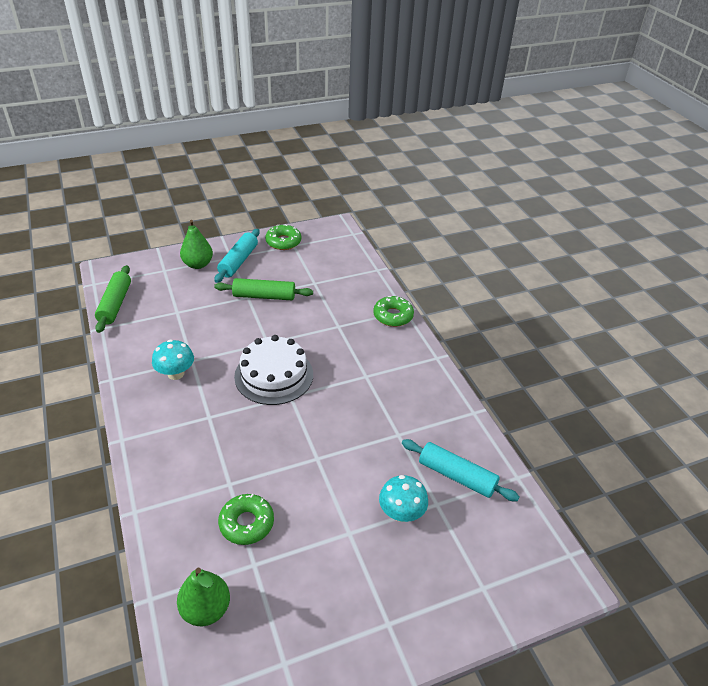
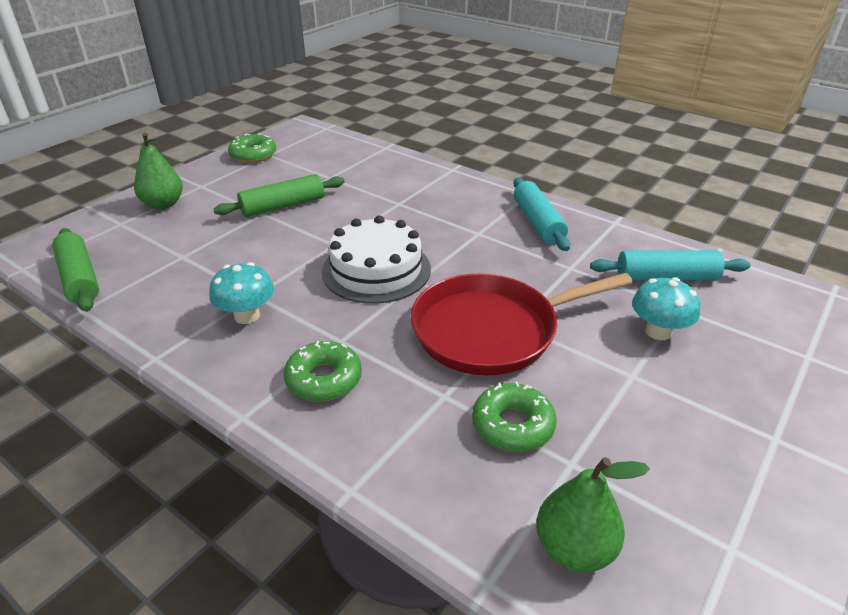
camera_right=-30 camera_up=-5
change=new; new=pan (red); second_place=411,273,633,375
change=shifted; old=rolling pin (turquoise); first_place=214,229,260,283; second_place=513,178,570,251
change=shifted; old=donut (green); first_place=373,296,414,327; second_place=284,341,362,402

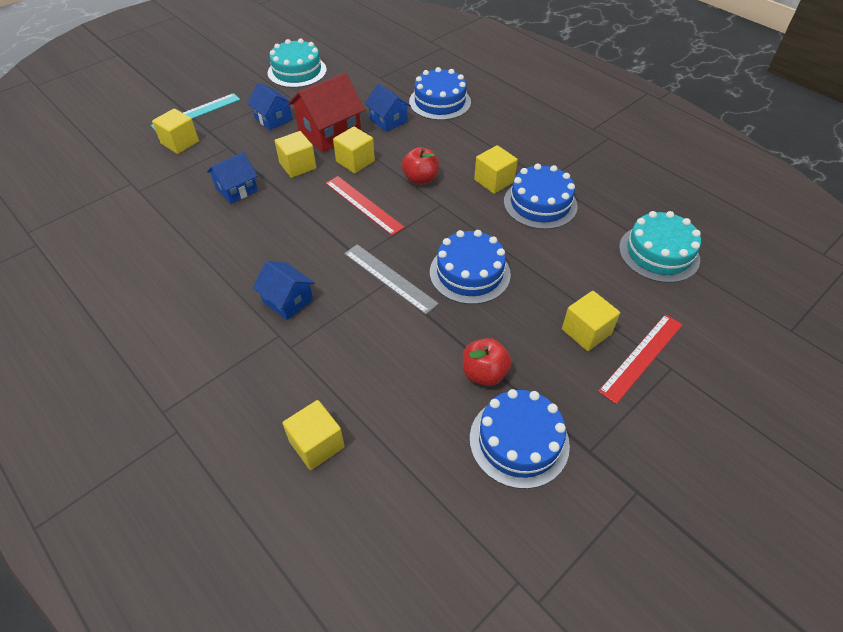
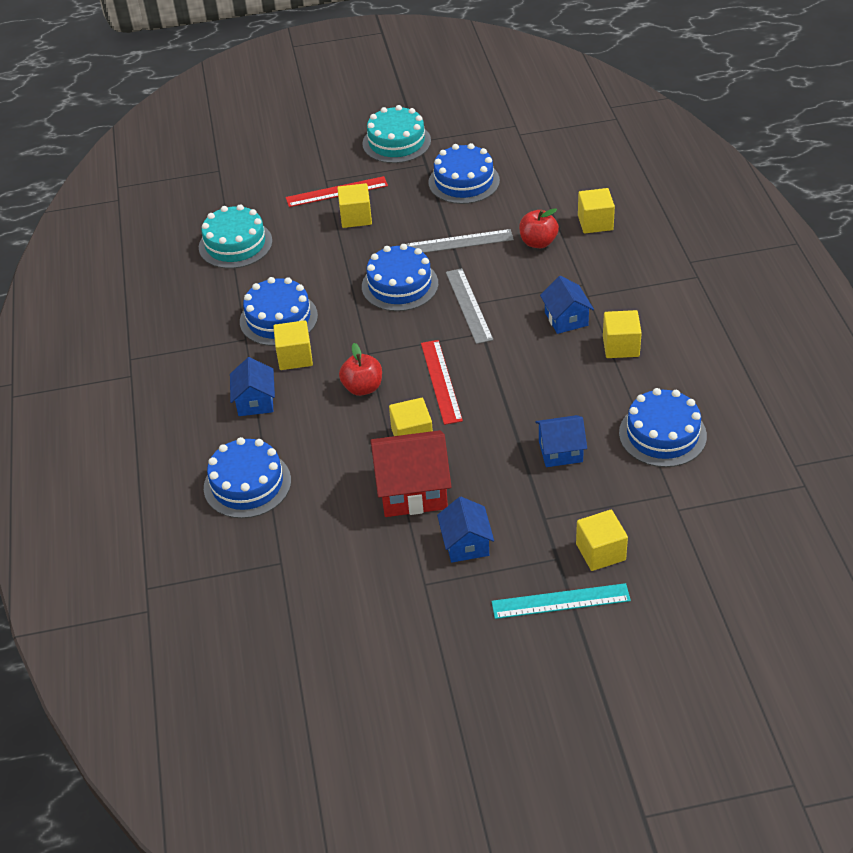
camera_right=-145 camera_up=-5
change=new; new=ruler (grey); second_place=406,229,514,253
change=new; new=cake (blue); second_place=619,388,707,467
change=shifted; old=cake (turquoise); first_place=268,38,327,88; second_place=362,105,431,163
change=shifted; old=cube (yellow); first_place=274,131,317,178; second_place=603,310,642,358
change=shifted; old=house (blue); first_place=365,84,411,132; second_place=230,357,275,416
change=shifted; old=apple (red); first_place=463,338,512,386; second_place=519,208,559,248

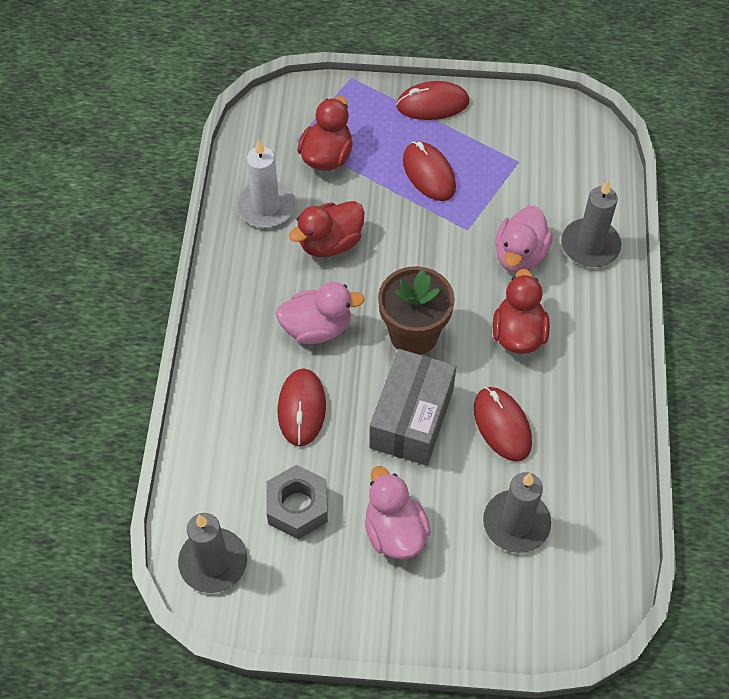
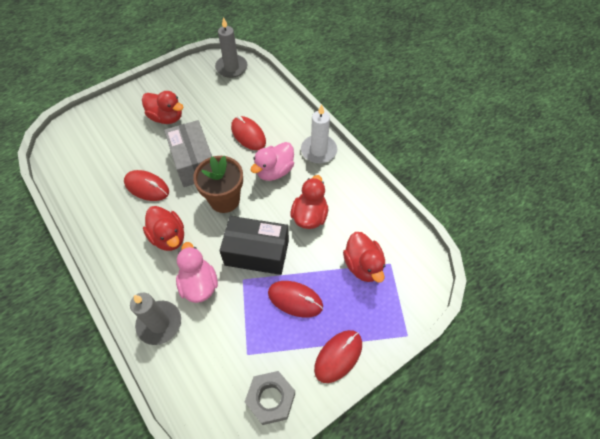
camera_right=140 camera_up=0
change=gone; old=candle (grey); first_place=483,472,551,553
change=new; new=box (black); second_place=219,216,289,275
change=shifted; old=candle (white); first_place=237,139,295,228; second_place=301,104,337,164
change=shifted; old=nut (grey); first_place=266,465,328,539; second_place=245,371,295,425
change=repainted; old=duck (pink); new=duck (red); first_place=365,466,431,559; second_place=142,91,183,124

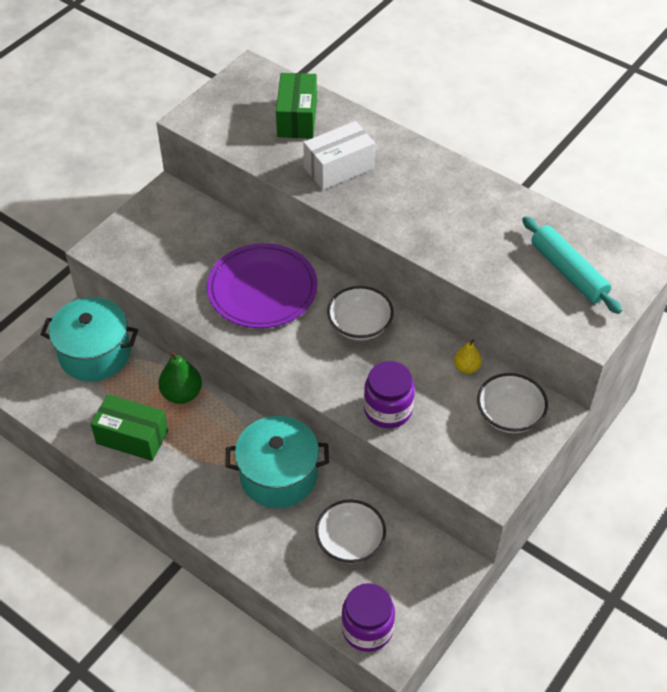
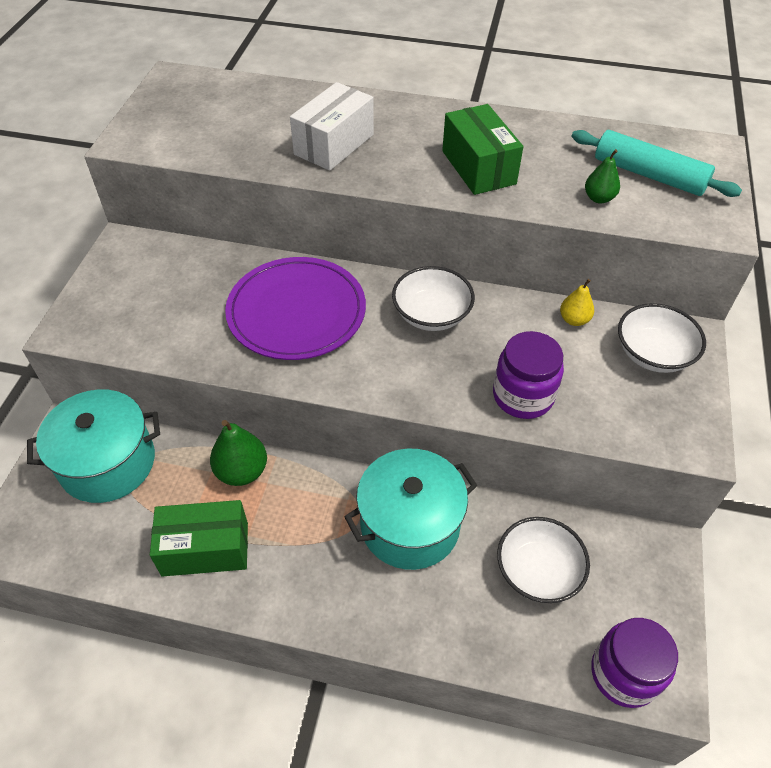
camera_right=-25 camera_up=0
change=new; new=pear (green); second_place=585,149,620,204
change=shifted; old=box (green); first_place=276,73,317,139; second_place=442,104,523,195

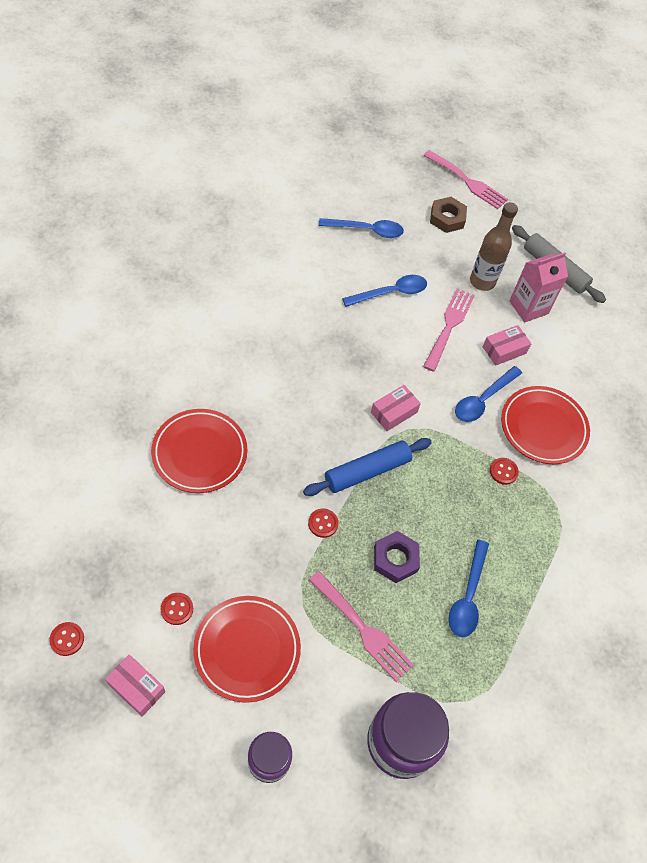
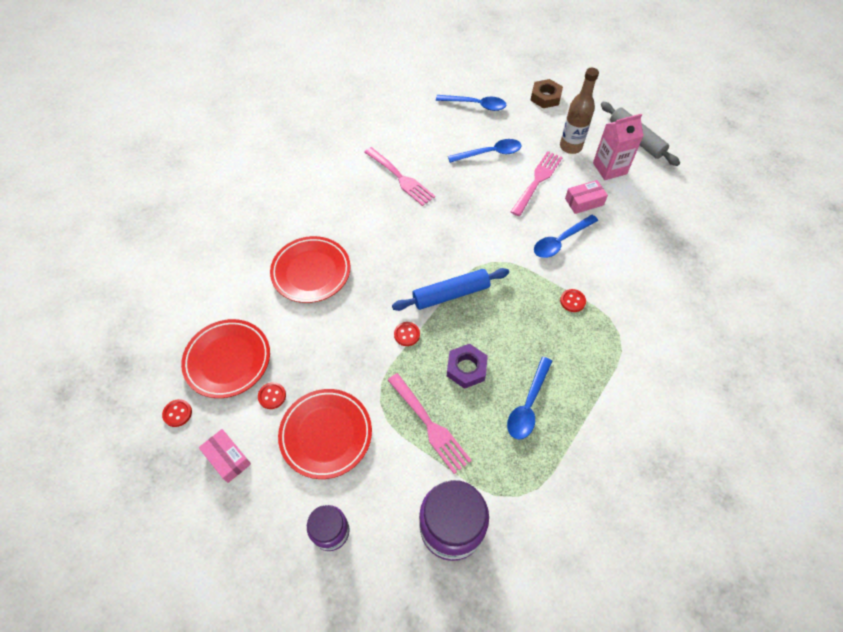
camera_right=15 camera_up=0
change=gone; old=box (pink); first_place=371,385,421,431
change=shifted; old=fork (pink); first_place=423,150,508,209; second_place=364,147,435,206
change=shifted; old=plate (red); first_place=501,386,590,464; second_place=181,319,270,398

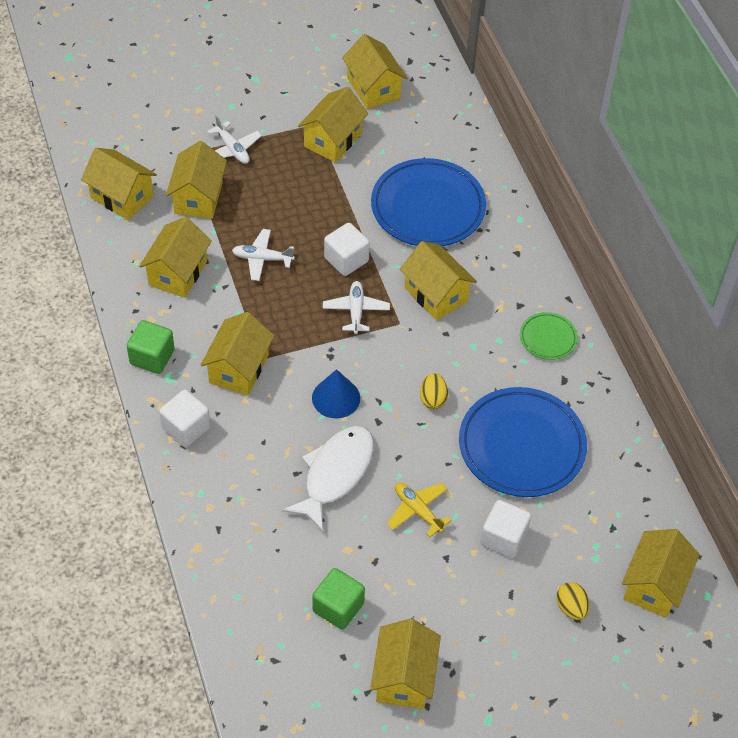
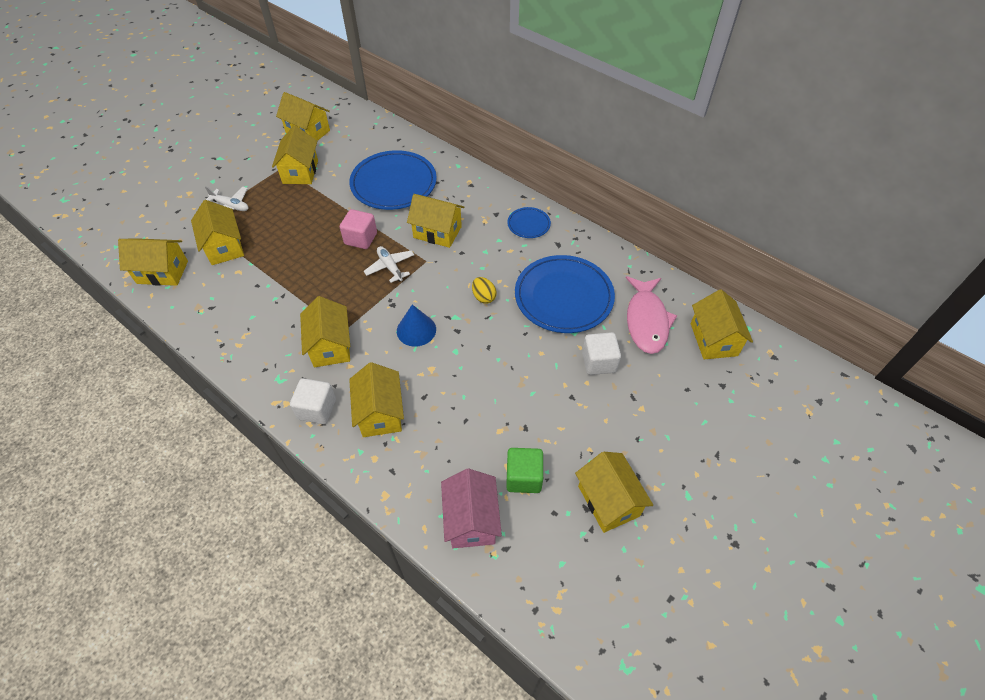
camera_right=-30 camera_up=0
change=gone; old=cube (green); first_place=127,320,175,374
change=gone; old=plane (white); first_place=232,229,295,281
change=gone; old=fish (white); first_place=282,426,374,532
change=gone; old=plane (yellow); first_place=387,482,452,537
change=gone; old=egg (yellow); first_place=556,582,590,620
change=new; new=house (pink); second_place=441,469,502,548
change=new; new=fish (pink); second_place=626,276,677,354
change=shifted; old=house (yellow); first_place=139,217,212,298; second_place=349,362,404,437
change=repainted; old=cube (white); new=cube (pink); first_place=324,223,370,276; second_place=340,209,377,249
change=repainted; old=plate (green); new=plate (blue); first_place=520,312,578,360; second_place=507,207,551,238

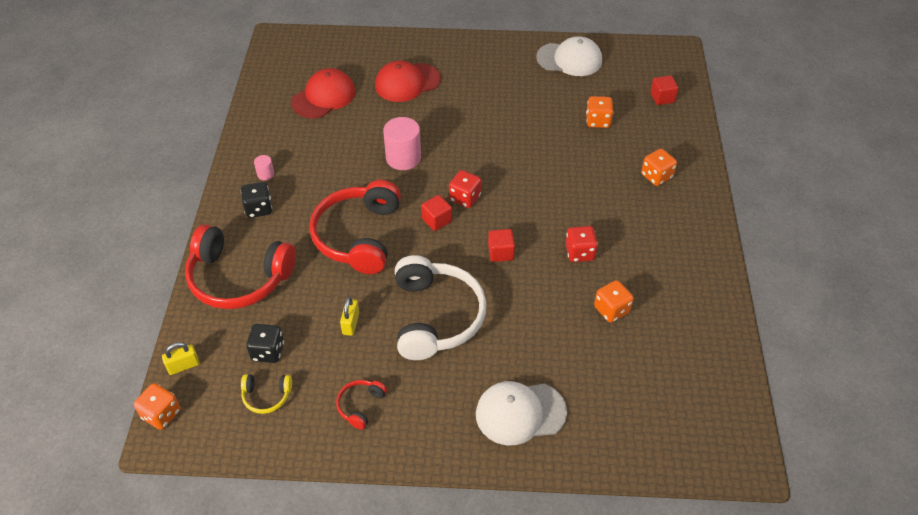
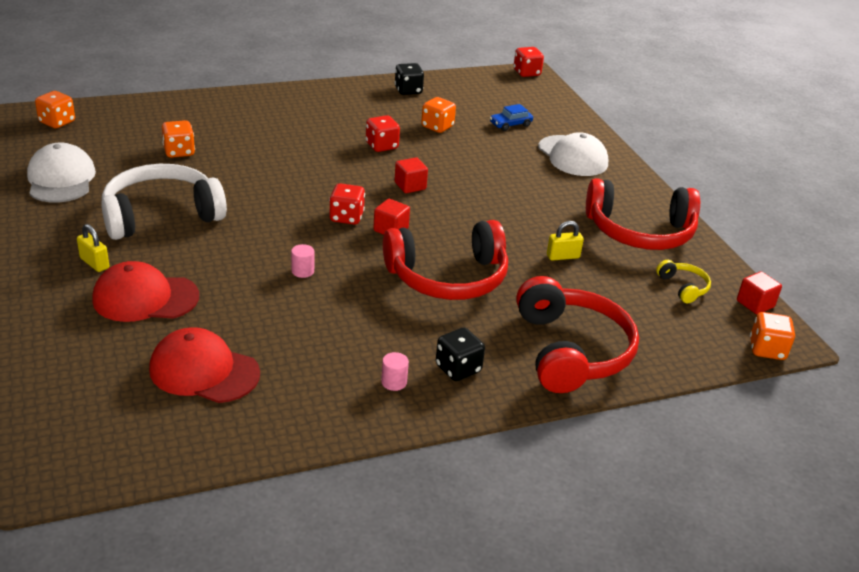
camera_right=-115 camera_up=-15
change=new; new=car (blue); second_place=490,104,533,131
change=new; new=dice (red); second_place=514,47,544,77
change=shifted; old=padlock (yellow); first_place=162,342,200,375; second_place=77,224,109,272
change=shifted; old=dice (black); first_place=246,324,284,363; second_place=394,63,424,95
change=shifted; old=headphones (white); first_place=395,255,486,360; second_place=101,164,227,240
change=shifted; old=dice (orange); first_place=641,149,677,186; second_place=35,91,75,128
change=shifted; old=cube (red); first_place=650,76,678,105; second_place=737,271,782,314
change=rotated; old=cap (red); first_place=375,61,441,102; second_place=92,261,199,322; degrees=135
change=scaled; old=headphones (red); first_place=336,380,387,430; second_place=586,178,700,250; factor=2.28
change=scaled; old=cylinder (pink); first_place=383,117,421,170; second_place=291,244,314,278; factor=0.48

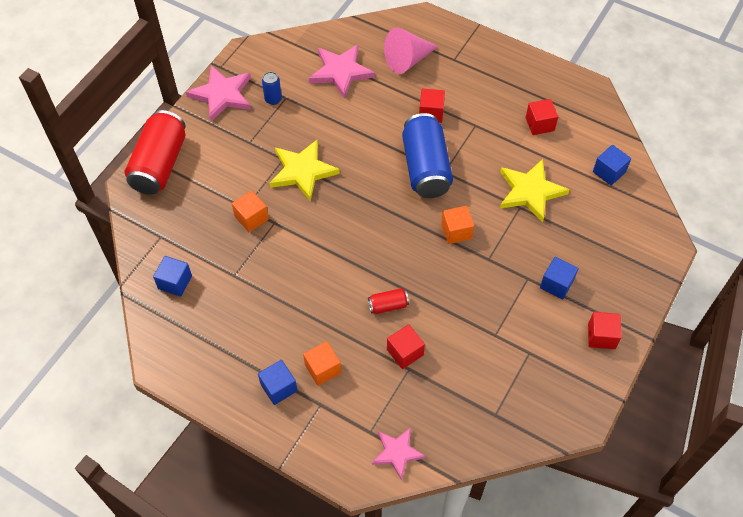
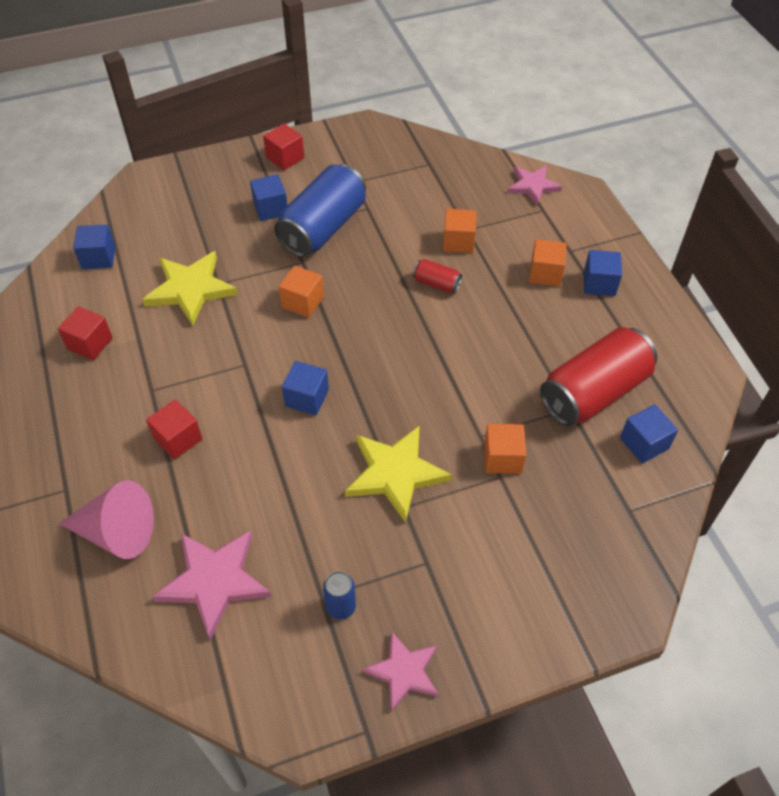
camera_right=-140 camera_up=-5
change=new; new=cube (blue); second_place=282,361,329,415
change=shifted; old=can (red); first_place=125,110,186,195; second_place=540,327,657,426
change=shifted; old=can (blue); first_place=402,113,453,198; second_place=274,164,366,257
change=repainted; old=cube (red); new=cube (orange); first_place=387,324,425,369; second_place=443,209,477,253
change=scaled; old=star (pink); first_place=186,65,251,121; second_place=362,631,438,712; factor=0.64

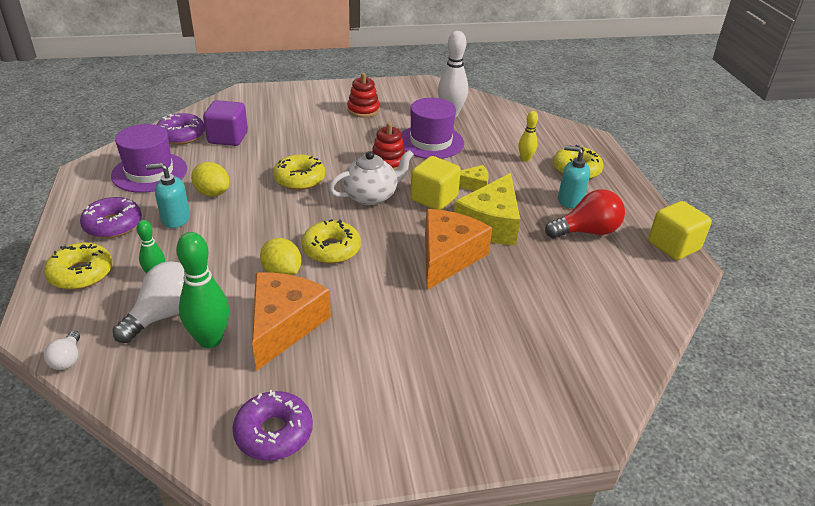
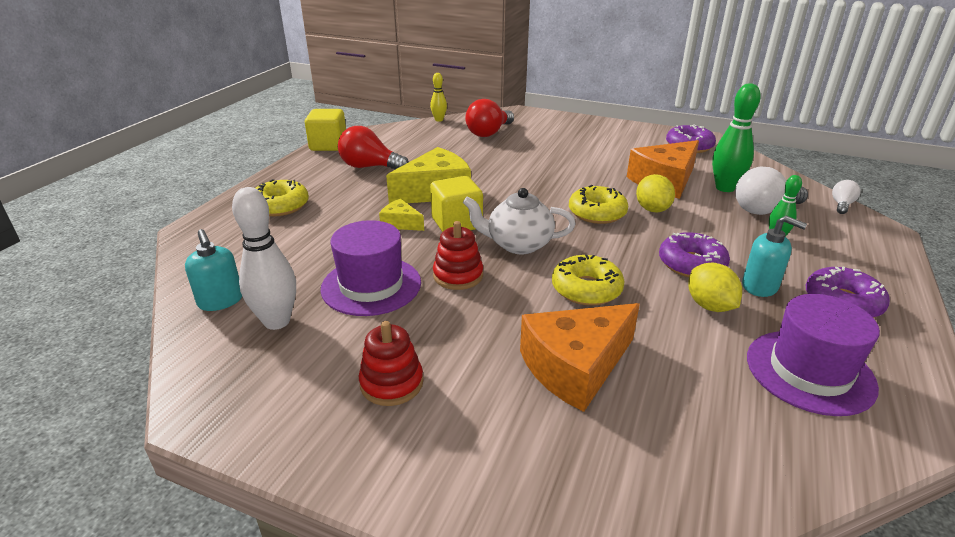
camera_right=-145 camera_up=-5
change=gone; old=donut (yellow); first_place=44,243,112,290
change=gone; old=cube (purple); first_place=203,100,248,146
change=new; new=light bulb (red); second_place=465,99,514,137
change=shifted; old=donut (purple); first_place=156,113,205,145; second_place=659,232,730,277
change=shifted; old=cheese (orange); first_place=425,209,492,290; second_place=520,303,640,412
change=shifted; old=bowling pin (yellow); first_place=519,111,538,162; second_place=430,73,447,122
change=shifted; old=soap dispenser (turquoise); first_place=558,146,590,208; second_place=185,229,242,311

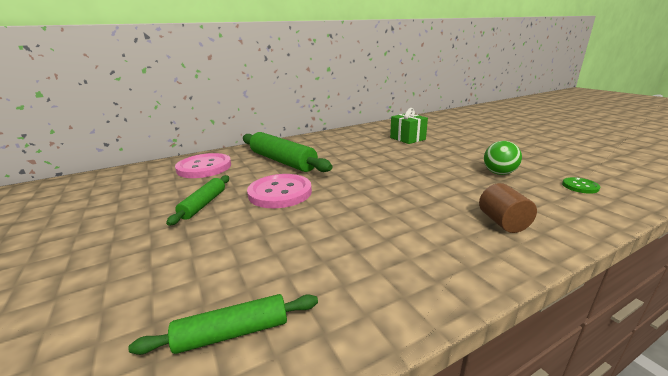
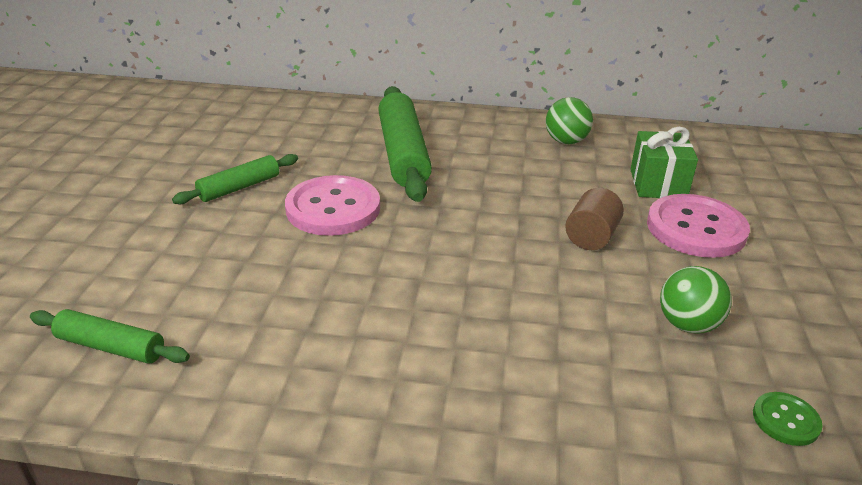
camera_right=35 camera_up=10
change=new; new=ball (green); second_place=546,97,593,144
change=shifted; old=button (pink); first_place=175,153,231,178; second_place=647,194,750,258
change=shifted; old=cylinder (brown); first_place=479,183,537,233; second_place=565,188,624,250

